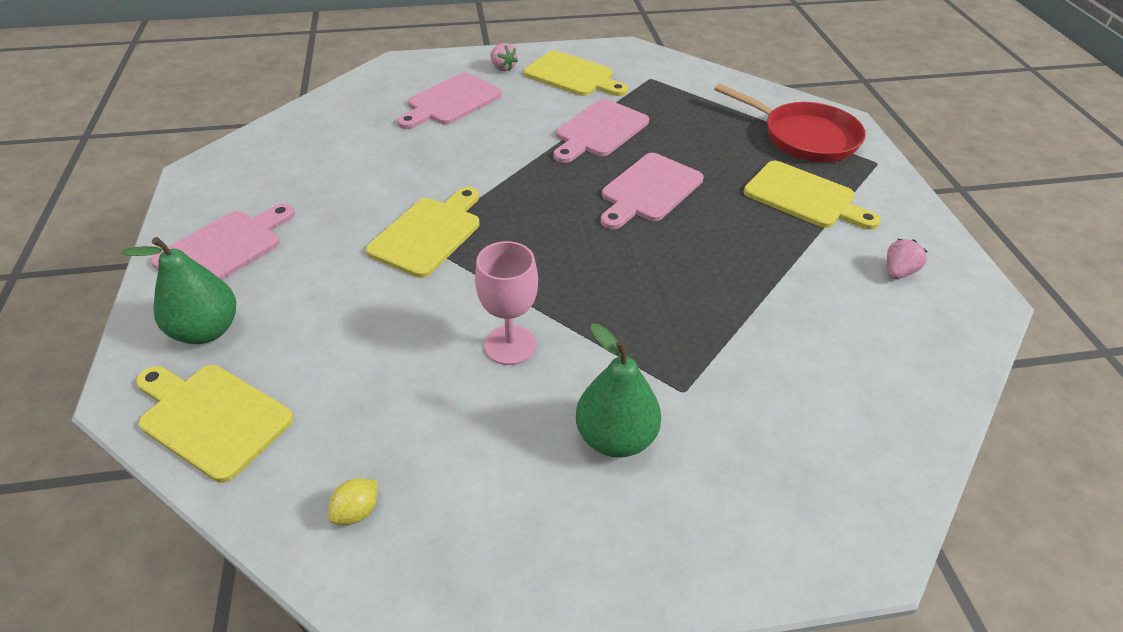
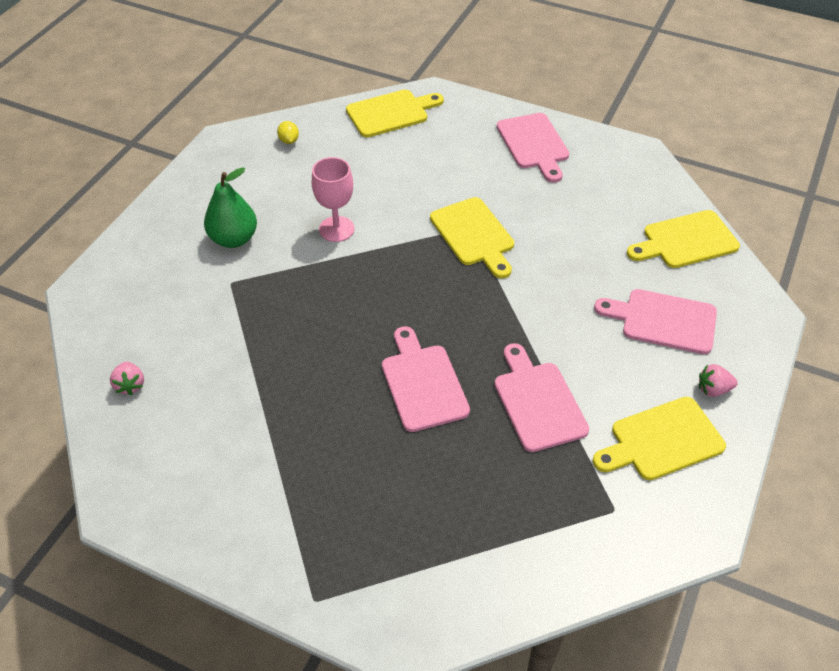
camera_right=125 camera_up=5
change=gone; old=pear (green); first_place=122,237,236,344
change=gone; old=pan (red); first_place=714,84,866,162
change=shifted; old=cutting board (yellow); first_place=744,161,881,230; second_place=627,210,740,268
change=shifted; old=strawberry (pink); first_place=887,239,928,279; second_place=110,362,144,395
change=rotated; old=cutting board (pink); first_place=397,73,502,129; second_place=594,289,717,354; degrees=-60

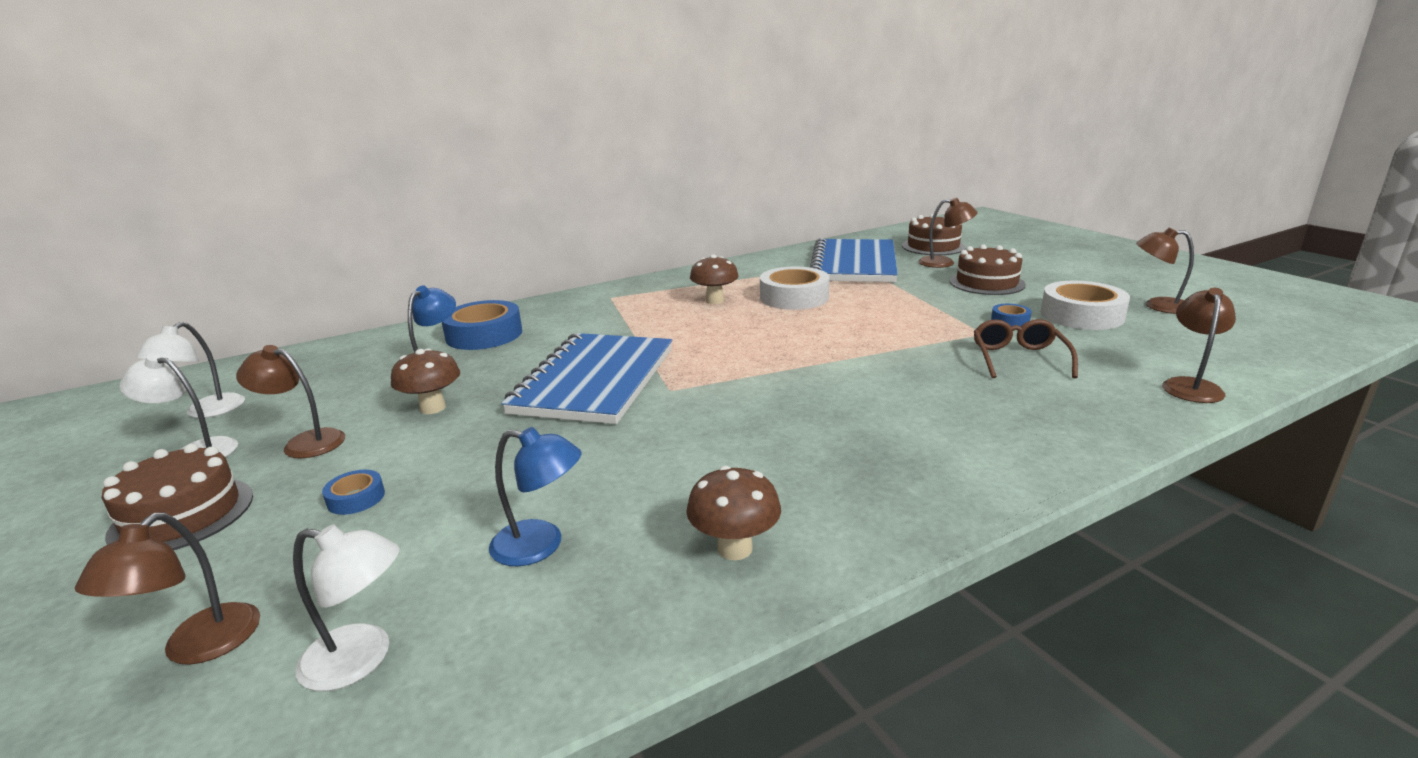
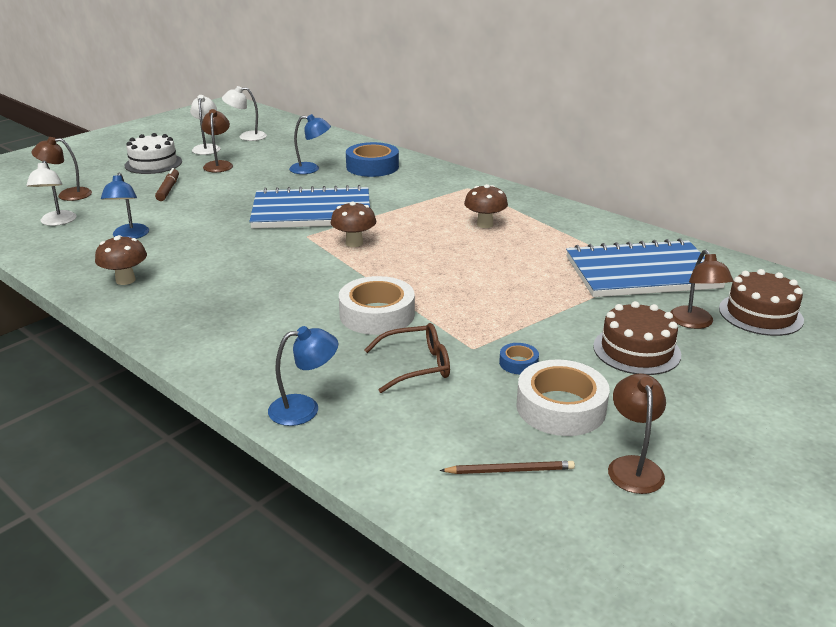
camera_right=70 camera_up=5
change=gone; old=lamp (brown); first_place=1162,288,1236,403
change=new; new=lamp (blue); second_place=268,326,338,426
change=new; new=pencil (brown); second_place=440,461,575,474
change=shifted; old=mushroom (brown); first_place=391,349,460,414; second_place=331,202,376,247
change=shifted; old=tape (white); first_place=760,267,830,310; second_place=339,276,415,335
change=swapped; old=tape (blue); new=marker (brown); first_place=322,470,385,515; second_place=155,168,179,201
change=repainted; old=cake (brown); new=cake (white); first_place=102,444,253,550; second_place=124,133,182,174

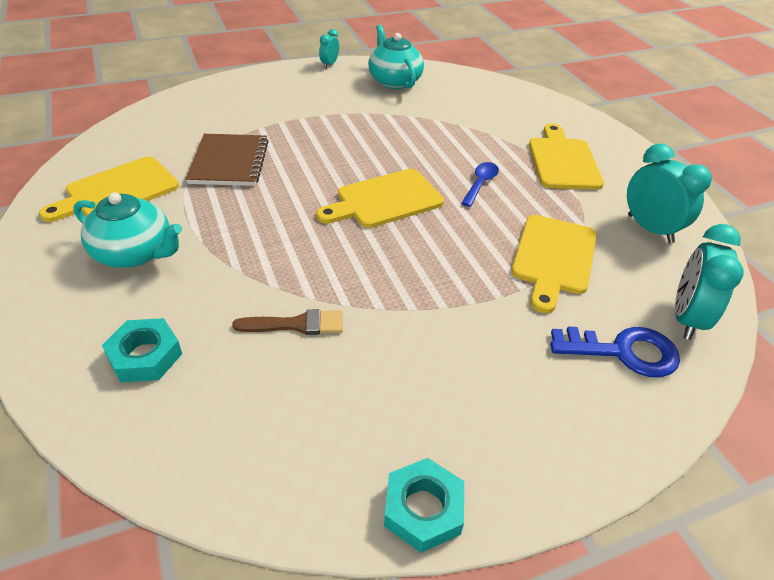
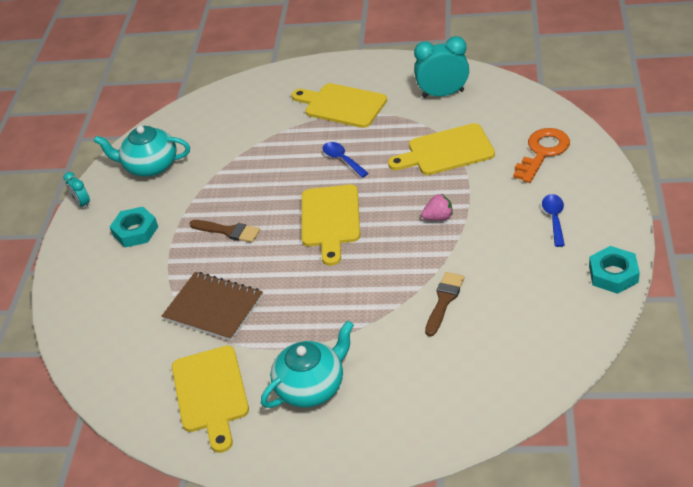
camera_right=-55 camera_up=0
change=gone; old=clock (turquoise); first_place=675,224,744,340
change=new; new=brush (brown); second_place=190,220,260,243
change=new; new=strawberry (pink); second_place=421,194,453,220
change=new; new=spoon (blue); second_place=542,194,565,247
change=shifted; old=nut (turquoise); first_place=102,318,182,383; second_place=110,207,158,247
change=repainted; old=key (blue); new=key (orange); first_place=550,327,680,378; second_place=513,128,570,183
change=rotated; old=cutting board (yellow); first_place=511,215,597,313; second_place=388,123,495,175; degrees=120

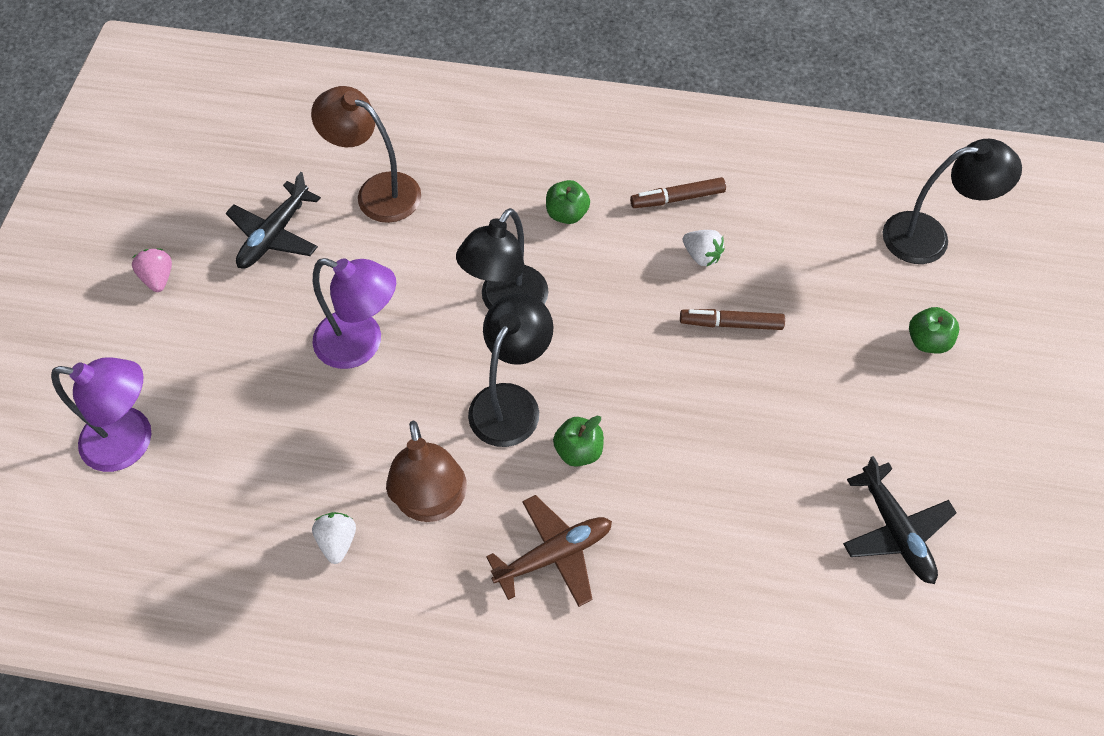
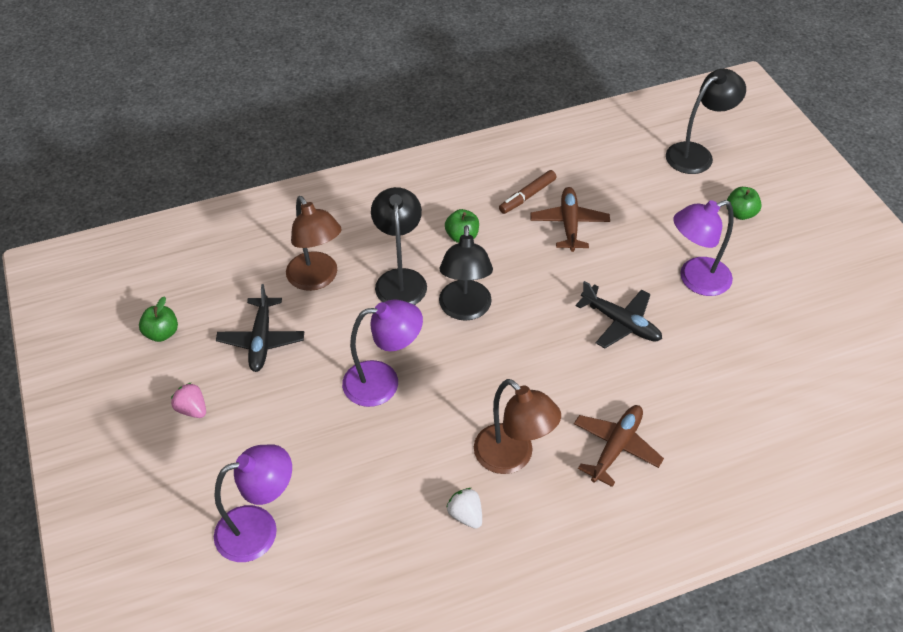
camera_right=-30 camera_up=-10
change=gone; old=marker (brown); first_place=680,309,785,330
change=new; new=lamp (purple); second_place=673,200,734,296
change=shifted; old=lamp (black); first_place=468,293,554,447; second_place=371,187,427,305
change=shifted; old=apple (green); first_place=553,415,604,467; second_place=139,296,178,342
change=shifted; old=plane (black); first_place=843,456,957,584; second_place=576,281,662,348
change=swapped; old=strawberry (white); new=plane (brown); first_place=683,230,725,267; second_place=530,187,610,252
change=rotated; old=lamp (brown); first_place=311,86,421,223; second_place=286,196,342,291; degrees=-120

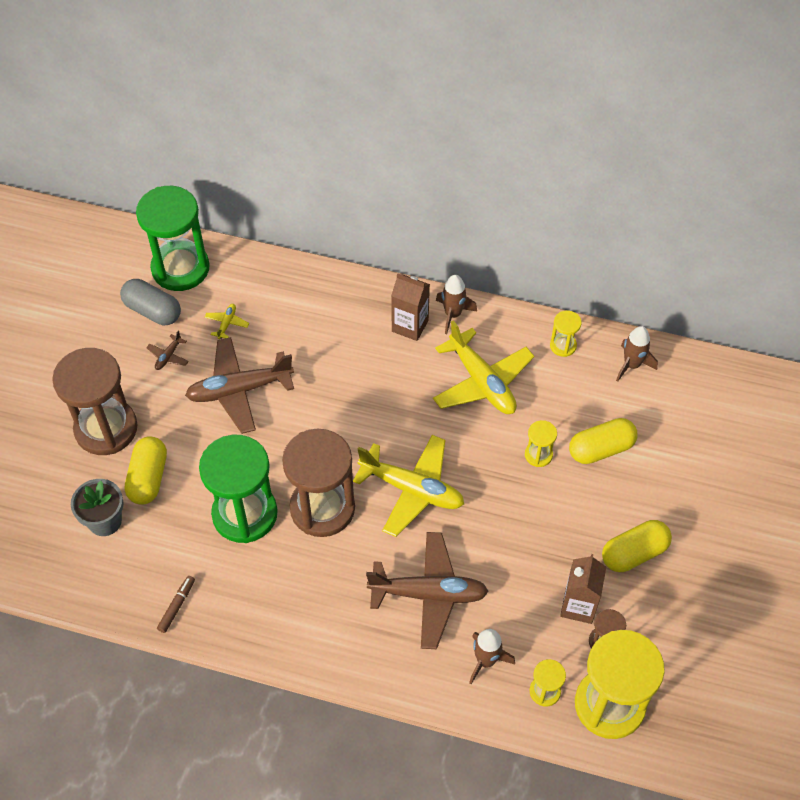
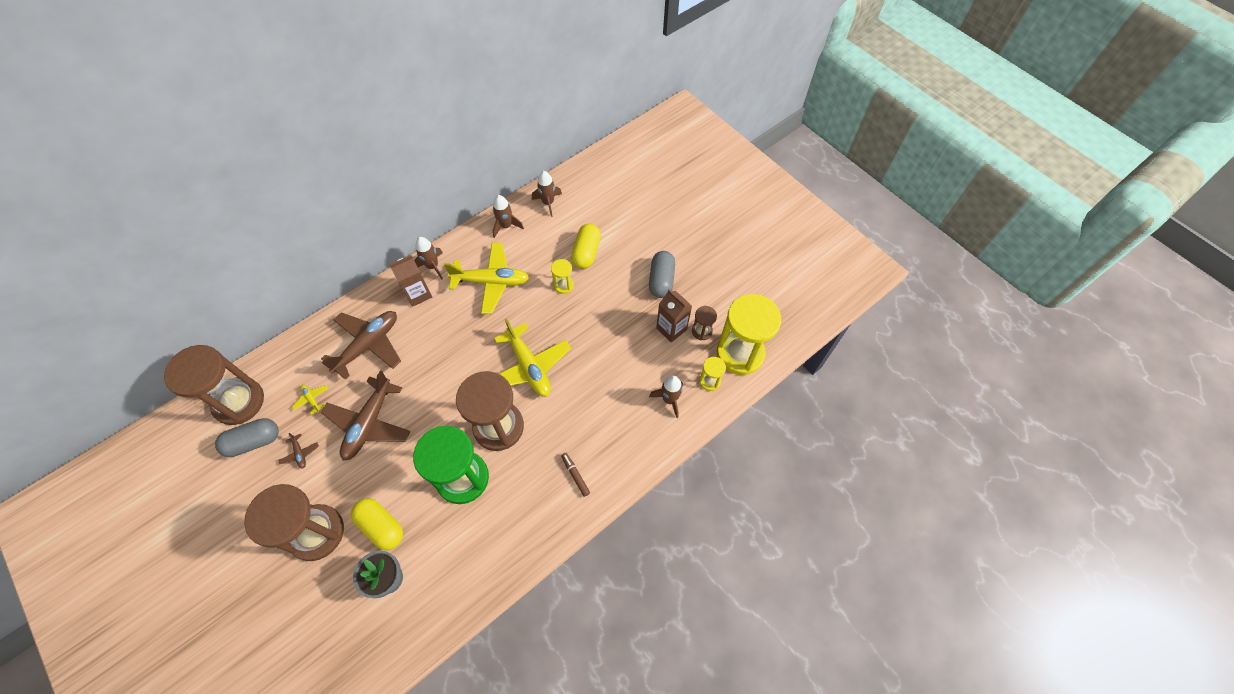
camera_right=-55 camera_up=5
change=shifted; old=marker (brown); first_place=157,576,195,633; second_place=561,453,590,497
change=shifted; old=plane (brown); first_place=366,532,489,649; second_place=321,311,401,380
change=swapped; old=hourglass (yellow); new=rocket (brown); first_place=550,310,582,357; second_place=493,195,524,238
change=repainted; old=hourglass (green); new=hourglass (brown); first_place=136,186,209,291; second_place=164,345,264,425
change=repainted; old=capsule (yellow); new=capsule (grey); first_place=602,520,672,572; second_place=649,251,675,298
change=rotated; old=plane (yellow); first_place=353,435,464,537; second_place=494,318,571,397; degrees=90

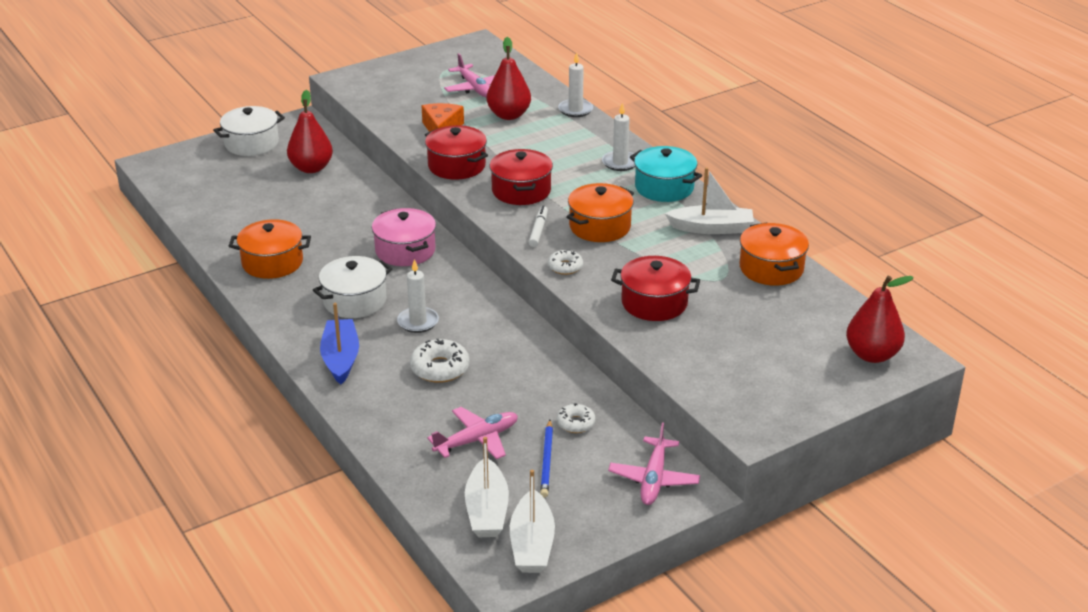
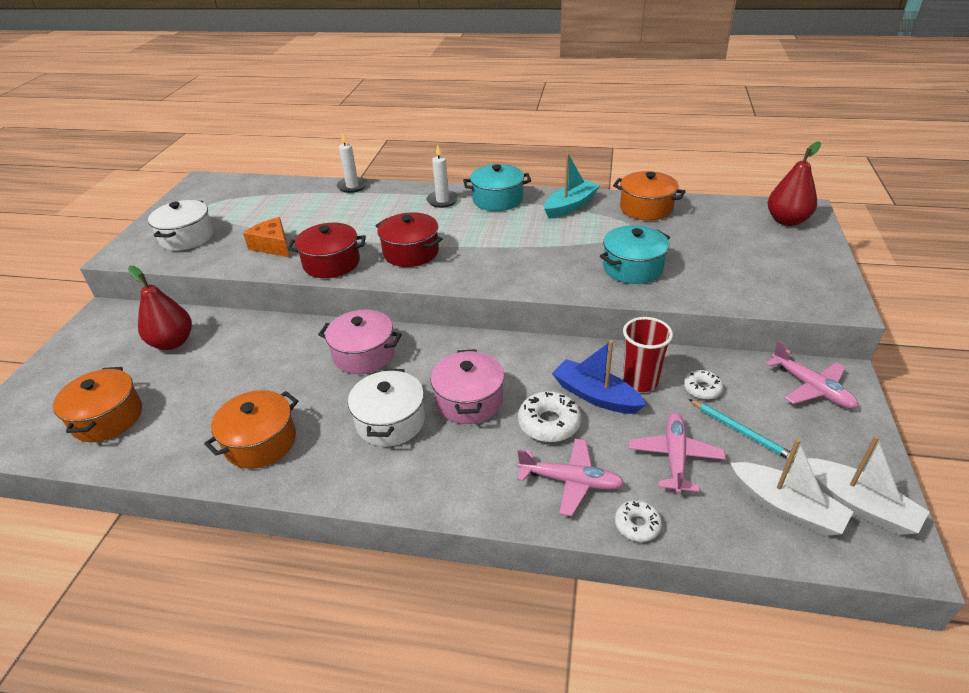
camera_right=-45 camera_up=5
change=gone; old=pear (red); first_place=487,37,531,120
change=gone; old=marker (white); first_place=529,205,548,247
change=new; new=cup (red); second_place=623,317,673,392
change=shifted; old=pot (white); first_place=213,106,285,156; second_place=148,200,214,251
change=shifted; old=boat (blue); first_place=320,303,359,385; second_place=552,340,646,414
change=shifted; old=plane (pink); first_place=444,53,495,98; second_place=517,439,624,516
change=shifted; old=donut (white); first_place=548,250,583,275; second_place=615,500,662,542
change=shifted; old=pot (orange); first_place=566,183,634,242; second_place=53,367,142,442
change=swapped; old=candle (white); new=pot (pink); first_place=397,259,439,333; second_place=430,349,504,424
change=repainted; old=pencil (blue); new=pencil (turquoise); first_place=540,420,553,498; second_place=689,399,796,461
change=repainted; old=pot (red); new=pot (turquoise); first_place=611,256,700,321; second_place=600,225,670,284
change=repainted; old=boat (white); new=boat (turquoise); first_place=665,167,754,234; second_place=544,153,600,219

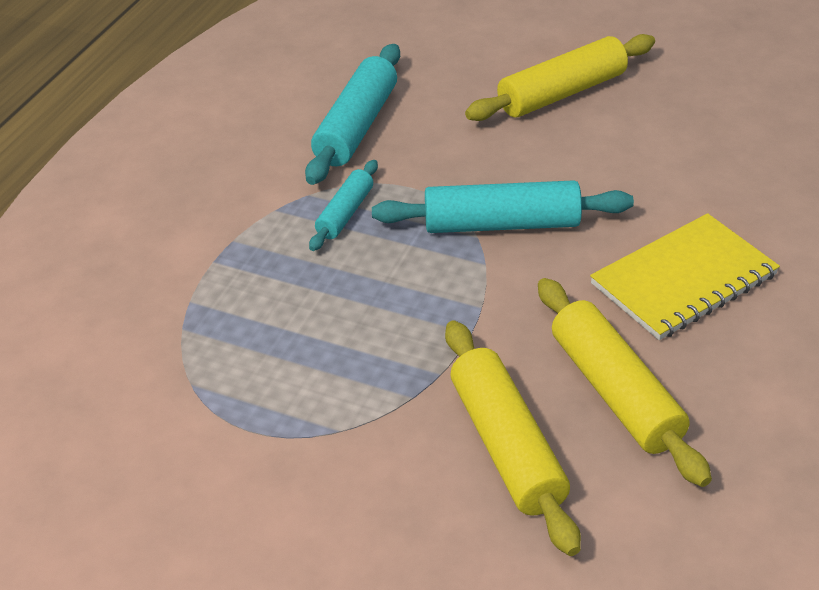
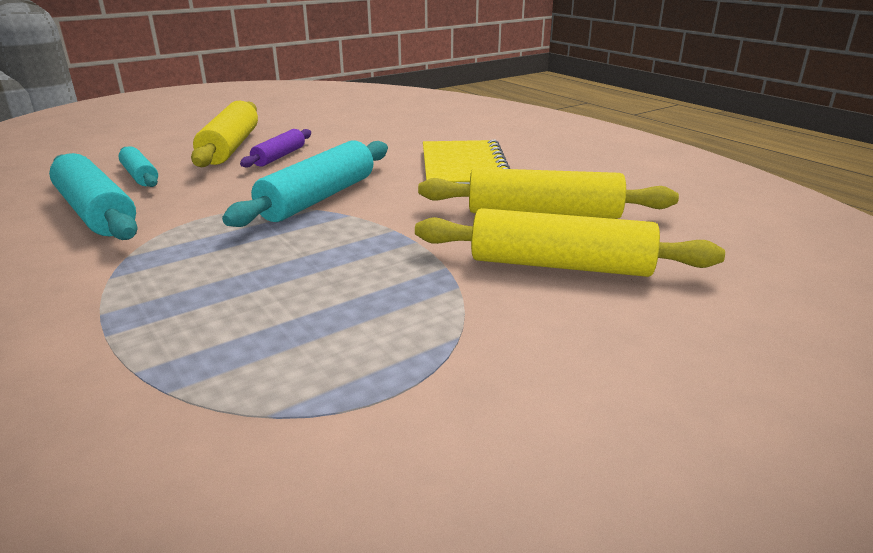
camera_right=-60 camera_up=-15
change=new; new=rolling pin (purple); second_place=240,129,311,168
change=shifted; old=rolling pin (turquoise); first_place=309,160,378,251; second_place=119,146,158,187

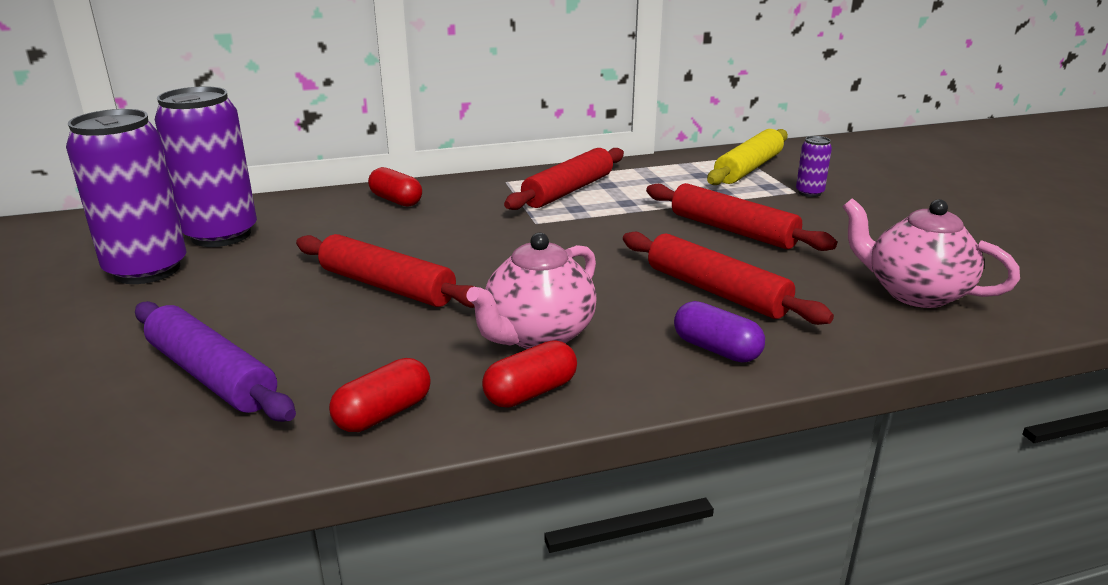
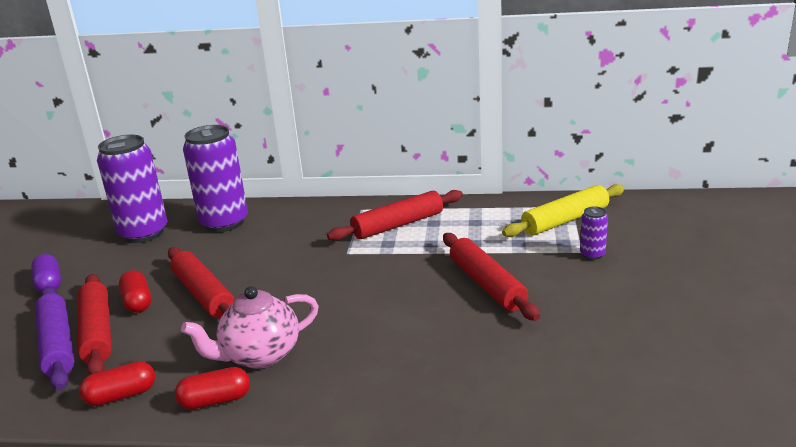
camera_right=25 camera_up=0
change=gone; old=teapot (pink); first_place=842,198,1020,308
change=shifted; old=can (purple); first_place=66,109,187,284; second_place=183,125,248,232
change=shifted; old=capsule (red); first_place=368,167,422,207; second_place=119,270,151,313
change=shifted; old=rolling pin (red); first_place=623,232,834,325; second_place=78,274,112,375
change=shifted; old=capsule (purple); first_place=674,301,765,362; second_place=31,254,61,292

